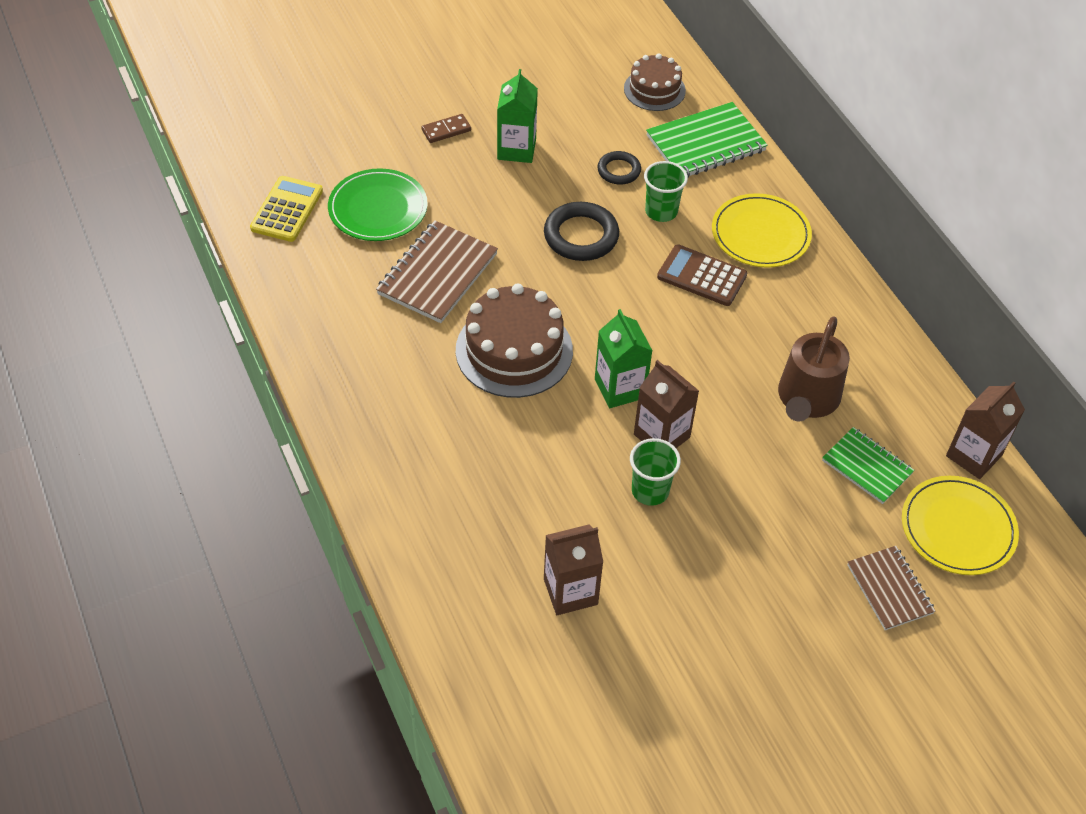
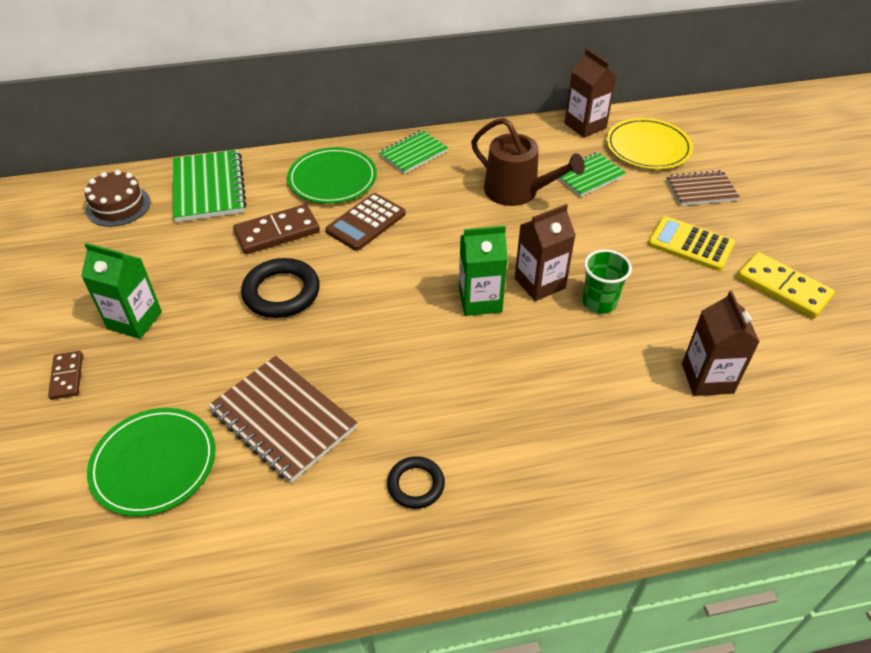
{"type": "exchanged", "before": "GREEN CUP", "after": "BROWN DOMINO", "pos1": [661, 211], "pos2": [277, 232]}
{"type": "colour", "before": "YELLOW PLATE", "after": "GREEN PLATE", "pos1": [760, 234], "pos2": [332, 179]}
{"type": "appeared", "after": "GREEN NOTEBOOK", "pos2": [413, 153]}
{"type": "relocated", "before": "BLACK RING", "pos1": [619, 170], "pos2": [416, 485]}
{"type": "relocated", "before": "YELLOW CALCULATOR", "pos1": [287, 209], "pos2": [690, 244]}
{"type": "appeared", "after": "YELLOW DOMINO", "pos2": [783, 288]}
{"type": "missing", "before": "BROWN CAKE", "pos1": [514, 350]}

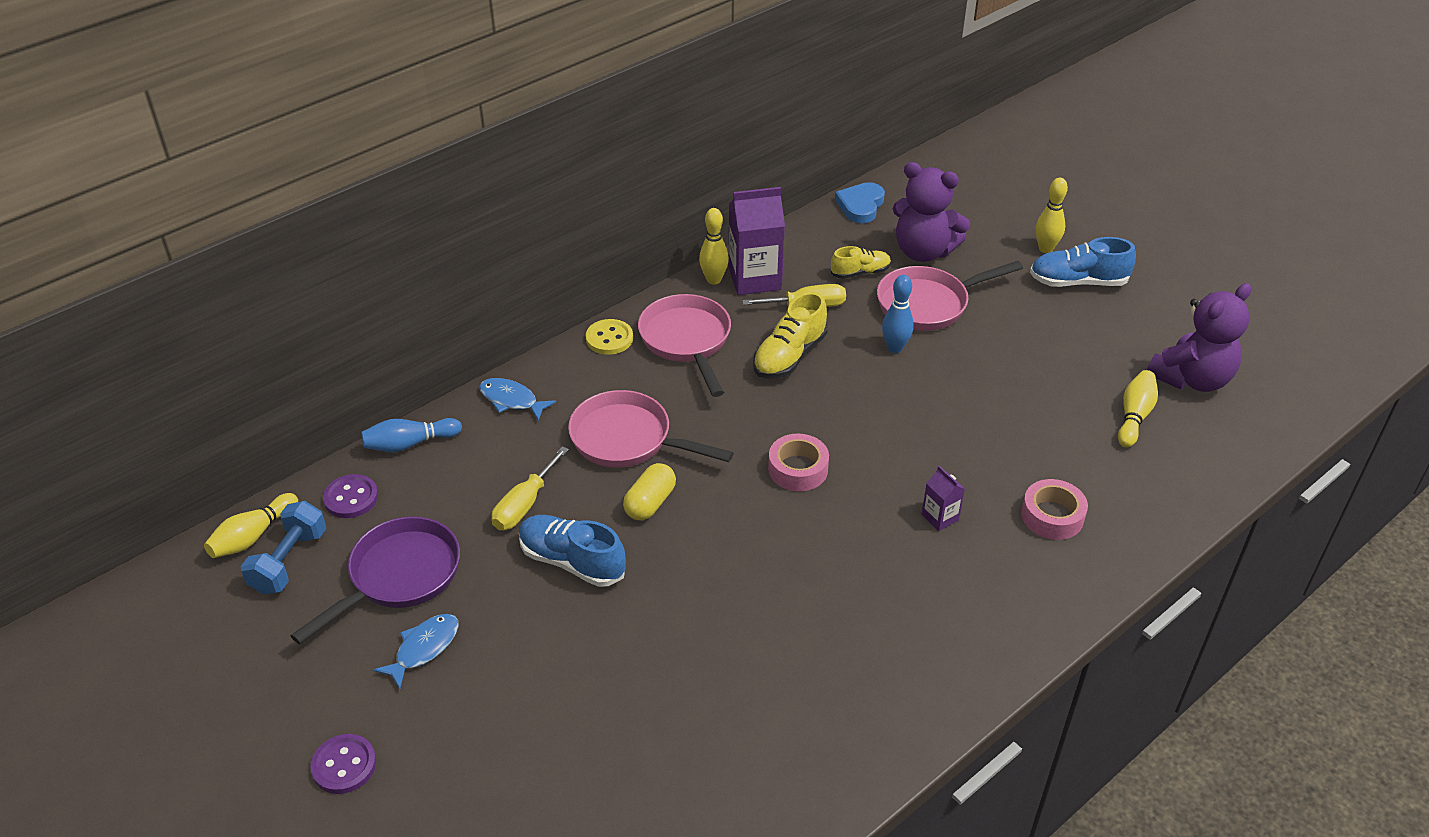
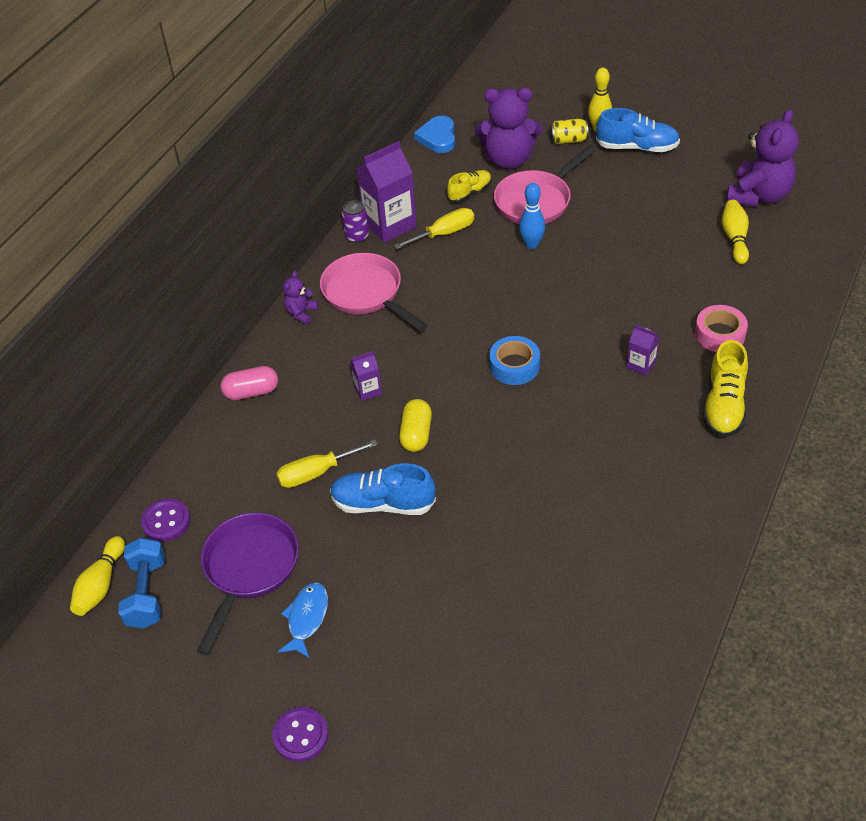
{"type": "exchanged", "before": "BLUE FISH", "after": "PINK CAPSULE", "pos1": [511, 400], "pos2": [251, 392]}
{"type": "spun", "before": "YELLOW SCREWDRIVER", "pos1": [524, 505], "pos2": [316, 473], "turn": 60}
{"type": "exchanged", "before": "YELLOW BUTTON", "after": "PURPLE TEDDY BEAR", "pos1": [609, 338], "pos2": [301, 313]}
{"type": "exchanged", "before": "YELLOW BOWLING PIN", "after": "PURPLE CAN", "pos1": [713, 280], "pos2": [357, 236]}
{"type": "exchanged", "before": "PINK PAN", "after": "PURPLE CARTON", "pos1": [628, 439], "pos2": [367, 390]}
{"type": "colour", "before": "PINK TAPE", "after": "BLUE TAPE", "pos1": [798, 469], "pos2": [514, 366]}
{"type": "appeared", "after": "YELLOW CAN", "pos2": [568, 140]}
{"type": "spun", "before": "BLUE SHOE", "pos1": [1078, 282], "pos2": [637, 147], "turn": -150}
{"type": "relocated", "before": "YELLOW SHOE", "pos1": [789, 356], "pos2": [724, 405]}
{"type": "missing", "before": "BLUE BOWLING PIN", "pos1": [410, 444]}

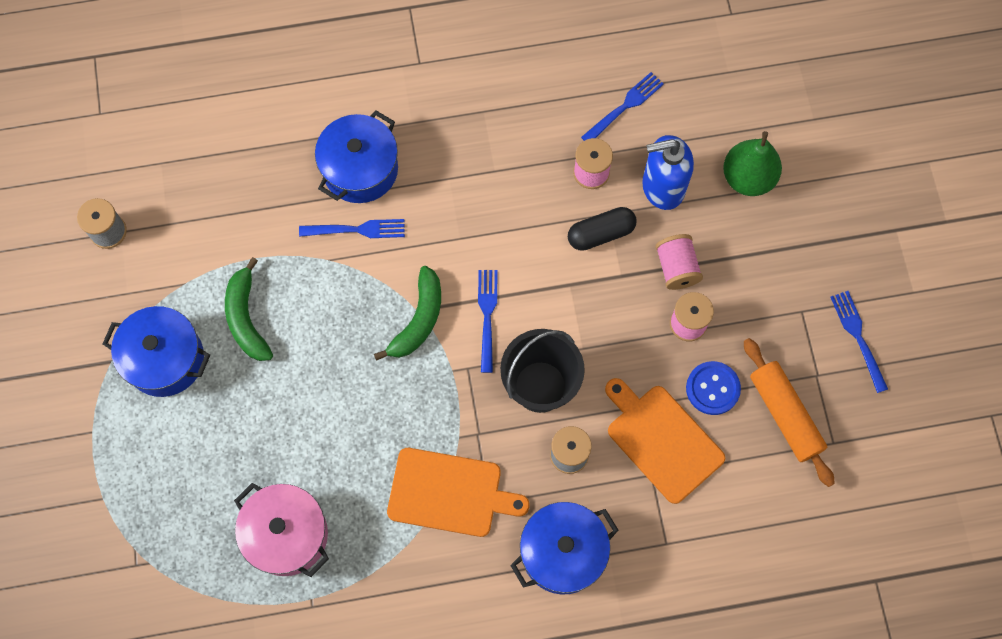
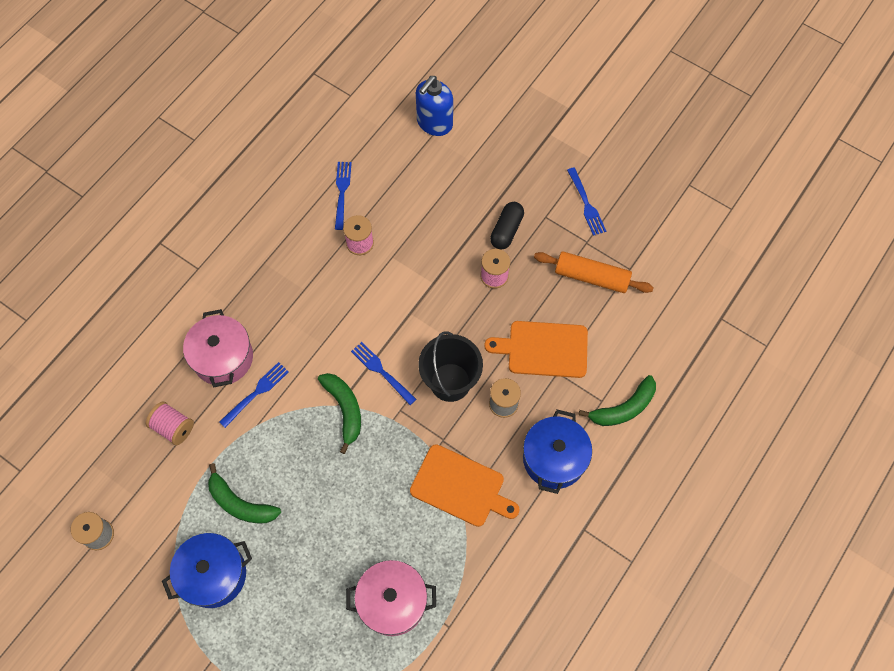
{"type": "relocated", "before": "PINK SPOOL", "pos1": [676, 268], "pos2": [173, 427]}
{"type": "colour", "before": "BLUE POT", "after": "PINK POT", "pos1": [360, 169], "pos2": [223, 358]}
{"type": "spun", "before": "ORANGE CUTTING BOARD", "pos1": [449, 493], "pos2": [460, 487], "turn": 60}
{"type": "relocated", "before": "BLUE SOAP DISPENSER", "pos1": [662, 187], "pos2": [434, 123]}
{"type": "relocated", "before": "BLACK CAPSULE", "pos1": [601, 233], "pos2": [506, 230]}
{"type": "spun", "before": "BLUE FORK", "pos1": [858, 337], "pos2": [586, 204], "turn": -135}
{"type": "appeared", "after": "GREEN BANANA", "pos2": [623, 408]}
{"type": "missing", "before": "BLUE BUTTON", "pos1": [712, 388]}
{"type": "missing", "before": "GREEN PEAR", "pos1": [748, 178]}

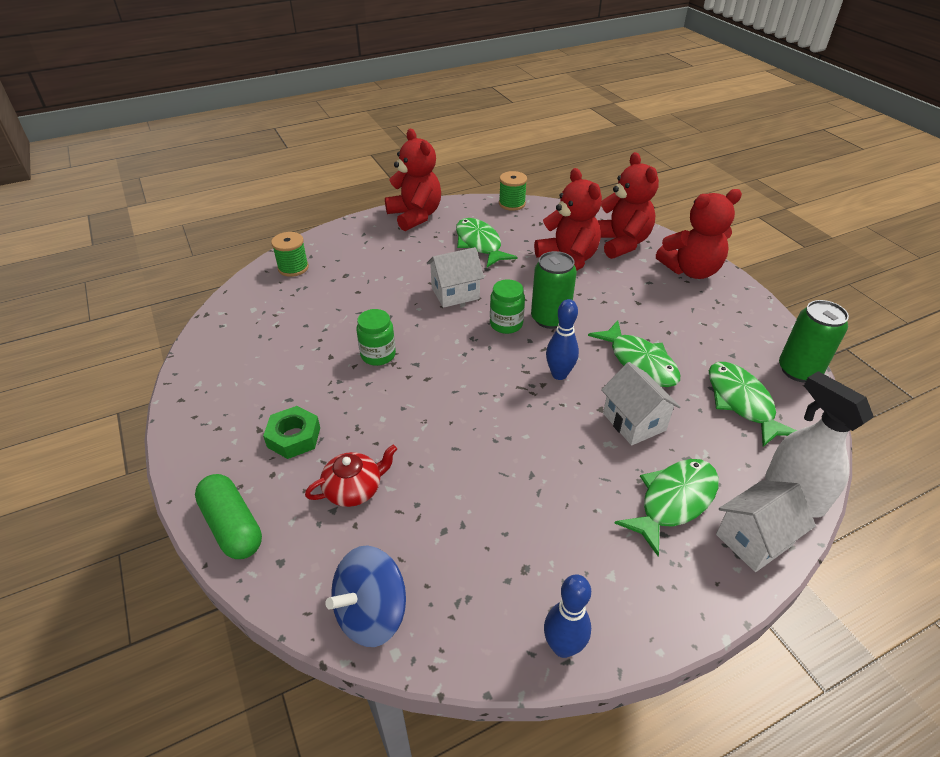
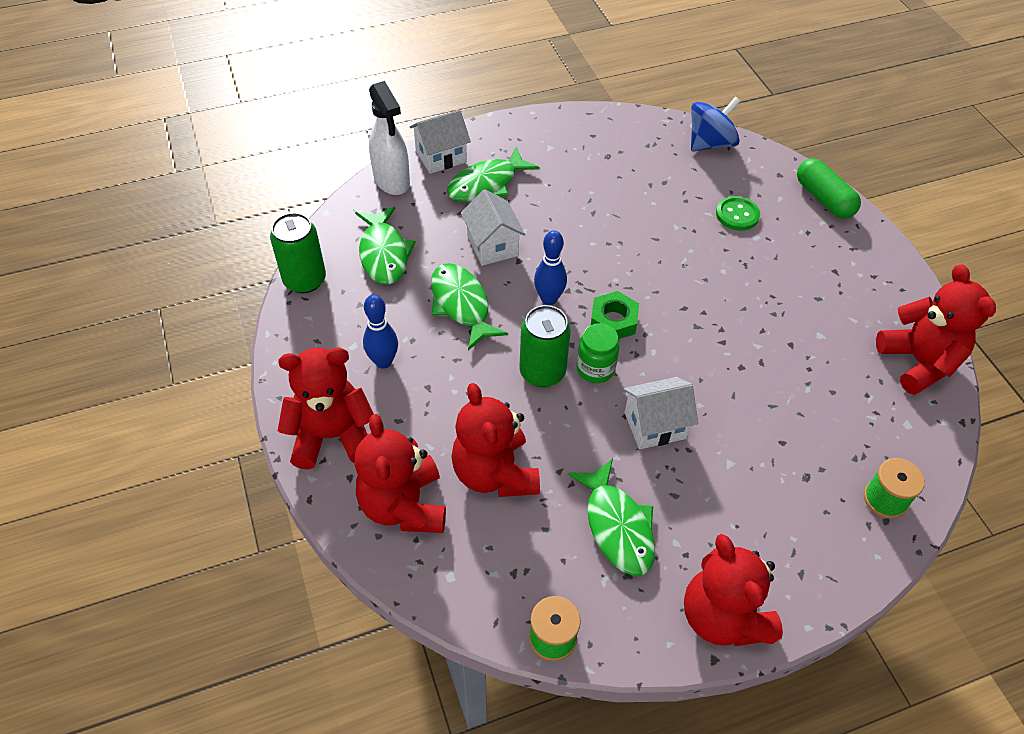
{"type": "relocated", "before": "BLUE BOWLING PIN", "pos1": [563, 647], "pos2": [383, 361]}
{"type": "relocated", "before": "GREEN NUT", "pos1": [294, 437], "pos2": [613, 321]}
{"type": "exchanged", "before": "RED TEAPOT", "after": "GREEN BUTTON", "pos1": [354, 489], "pos2": [737, 215]}
{"type": "appeared", "after": "RED TEDDY BEAR", "pos2": [918, 362]}
{"type": "missing", "before": "GREEN JAR", "pos1": [378, 355]}

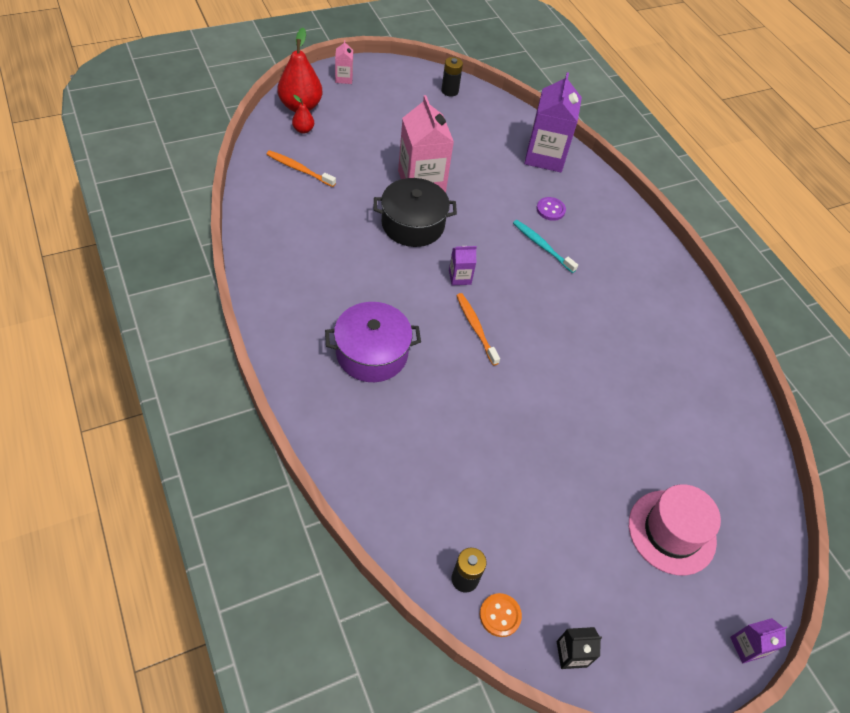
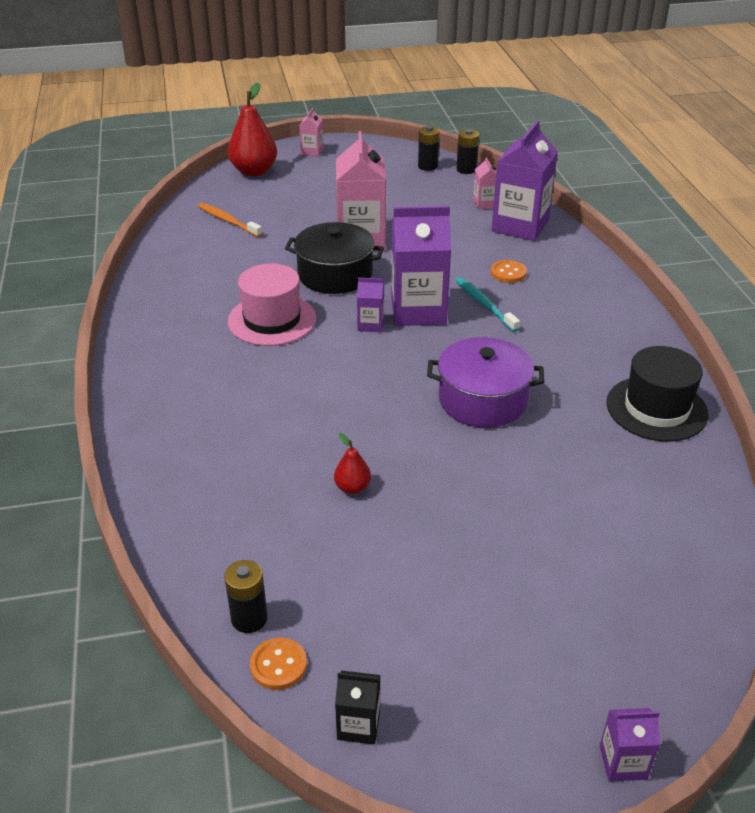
{"type": "relocated", "before": "PINK HAT", "pos1": [672, 532], "pos2": [272, 320]}
{"type": "relocated", "before": "RED PEAR", "pos1": [303, 130], "pos2": [352, 487]}
{"type": "appeared", "after": "PURPLE CARTON", "pos2": [418, 310]}
{"type": "relocated", "before": "PURPLE POT", "pos1": [372, 353], "pos2": [482, 400]}
{"type": "appeared", "after": "BLACK BATTERY", "pos2": [466, 169]}
{"type": "appeared", "after": "PINK CARTON", "pos2": [485, 204]}
{"type": "colour", "before": "PURPLE BUTTON", "after": "ORANGE BUTTON", "pos1": [550, 210], "pos2": [508, 273]}
{"type": "appeared", "after": "BLACK HAT", "pos2": [656, 408]}
{"type": "missing", "before": "ORANGE TOOTHBRUSH", "pos1": [475, 328]}

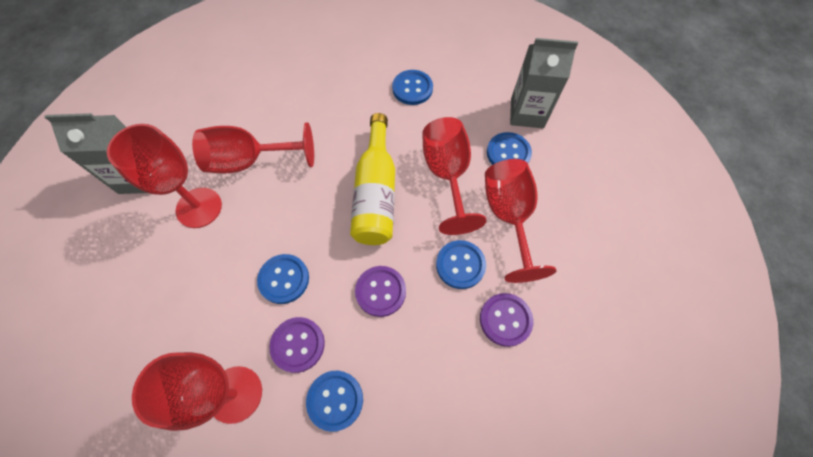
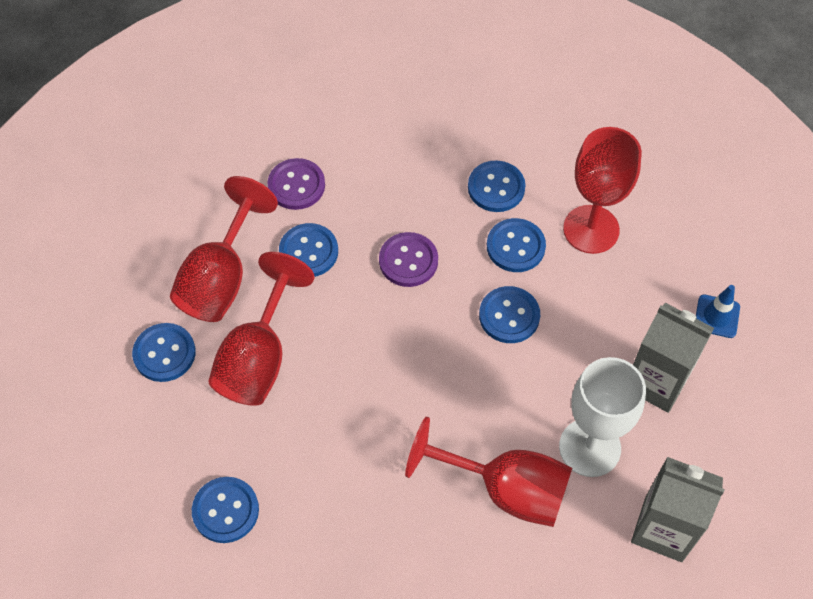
{"type": "colour", "before": "PURPLE BUTTON", "after": "BLUE BUTTON", "pos1": [298, 344], "pos2": [515, 246]}
{"type": "colour", "before": "RED GOBLET", "after": "WHITE GOBLET", "pos1": [199, 207], "pos2": [589, 447]}
{"type": "relocated", "before": "GREY CARTON", "pos1": [527, 113], "pos2": [656, 381]}
{"type": "appeared", "after": "BLUE TRAFFIC CONE", "pos2": [717, 316]}
{"type": "missing", "before": "YELLOW BOTTLE", "pos1": [376, 193]}

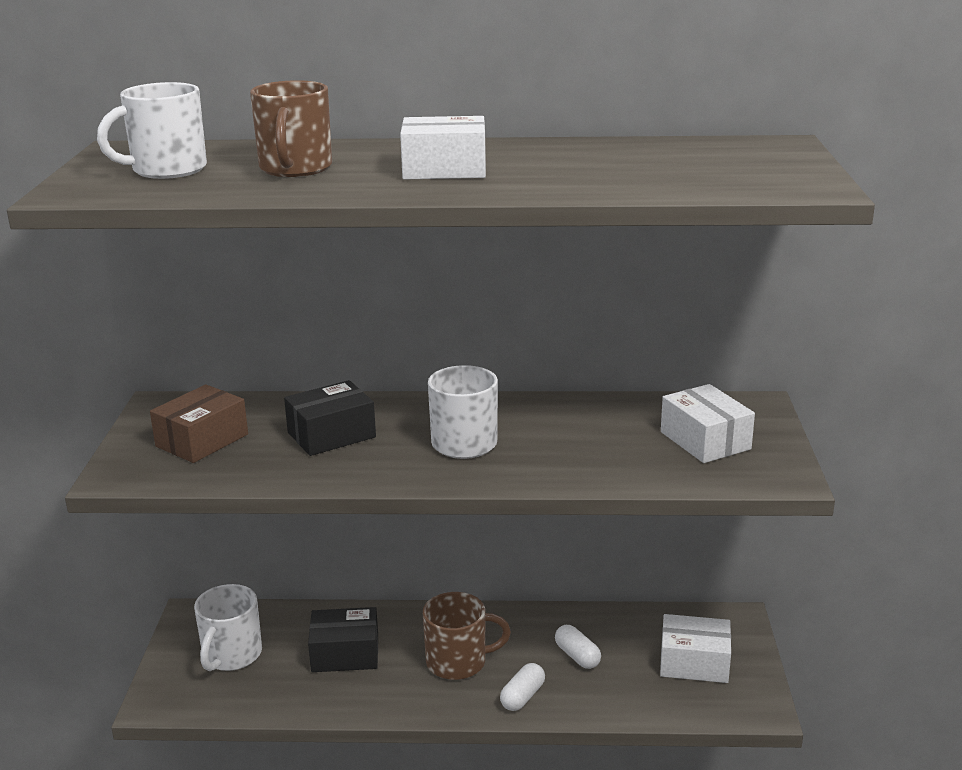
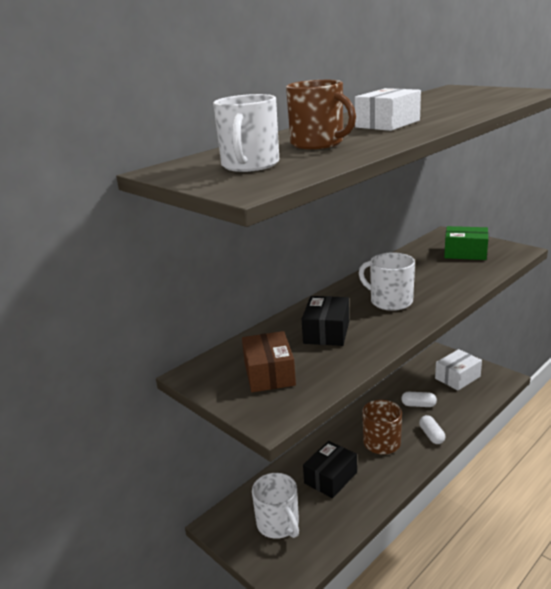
{"type": "colour", "before": "WHITE BOX", "after": "GREEN BOX", "pos1": [705, 440], "pos2": [465, 253]}

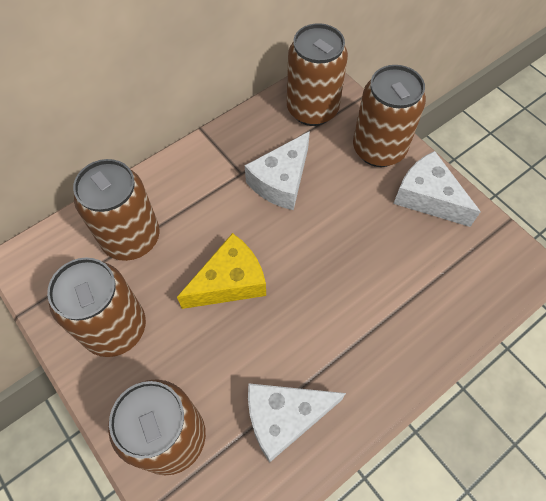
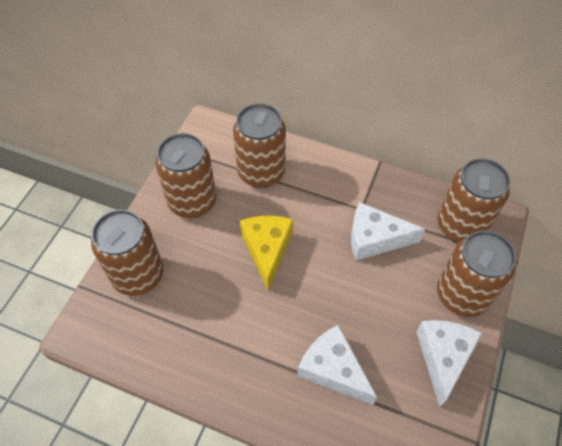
{"type": "spun", "before": "YELLOW CHEESE", "pos1": [230, 282], "pos2": [267, 250], "turn": -120}
{"type": "relocated", "before": "WHITE CHEESE", "pos1": [284, 418], "pos2": [333, 369]}

